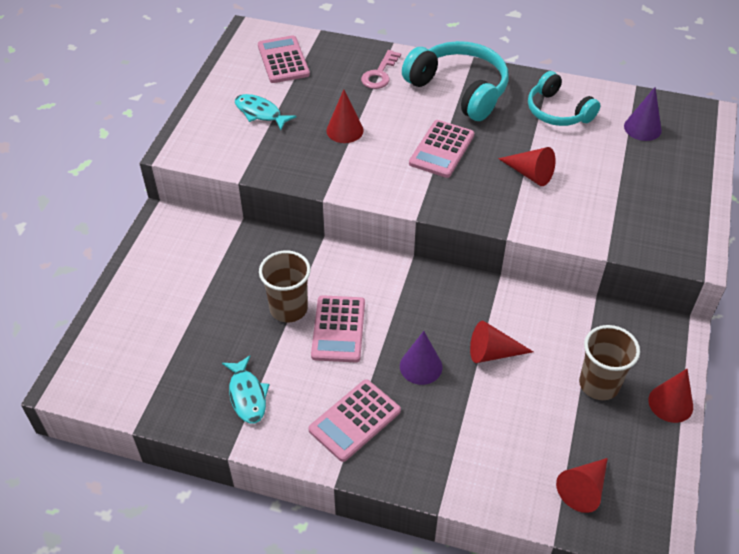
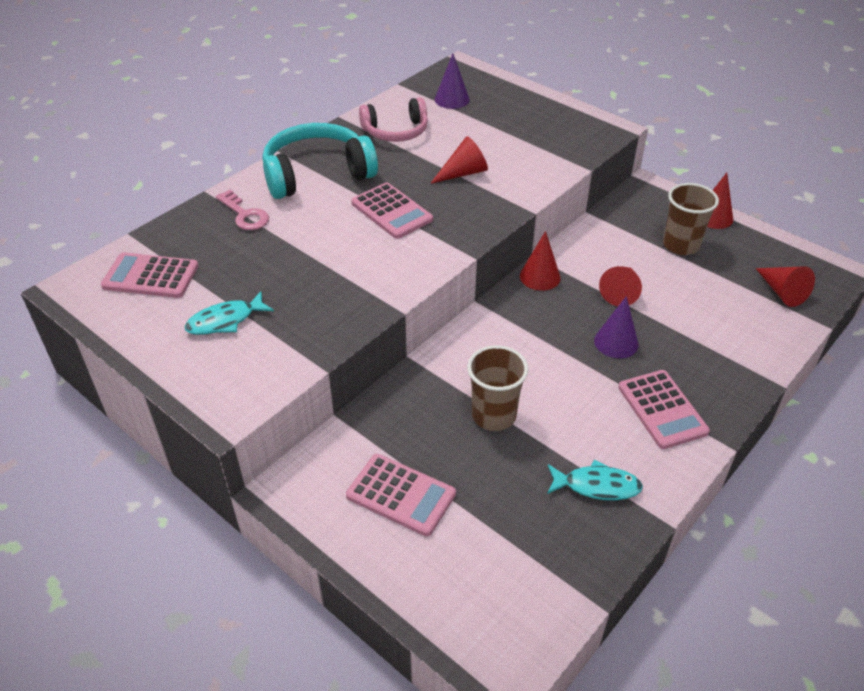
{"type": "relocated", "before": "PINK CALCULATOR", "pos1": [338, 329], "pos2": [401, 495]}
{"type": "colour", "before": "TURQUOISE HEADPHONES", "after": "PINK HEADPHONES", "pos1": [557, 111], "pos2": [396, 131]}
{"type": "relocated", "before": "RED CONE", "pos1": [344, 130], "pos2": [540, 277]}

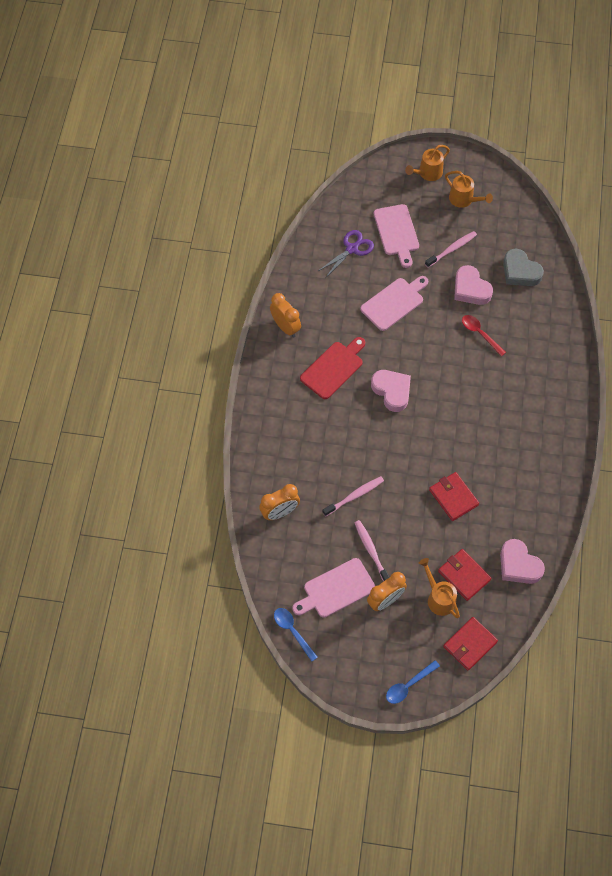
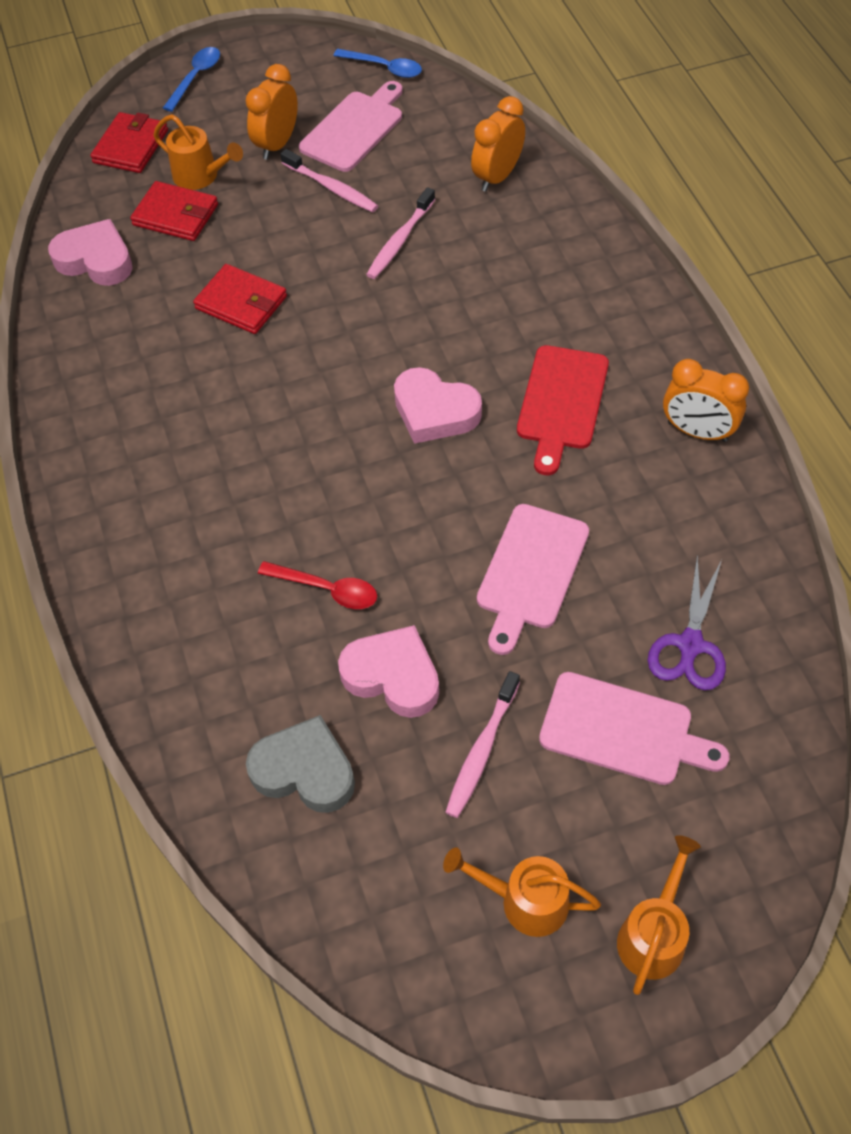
{"type": "spun", "before": "PINK CUTTING BOARD", "pos1": [397, 233], "pos2": [623, 731], "turn": 150}

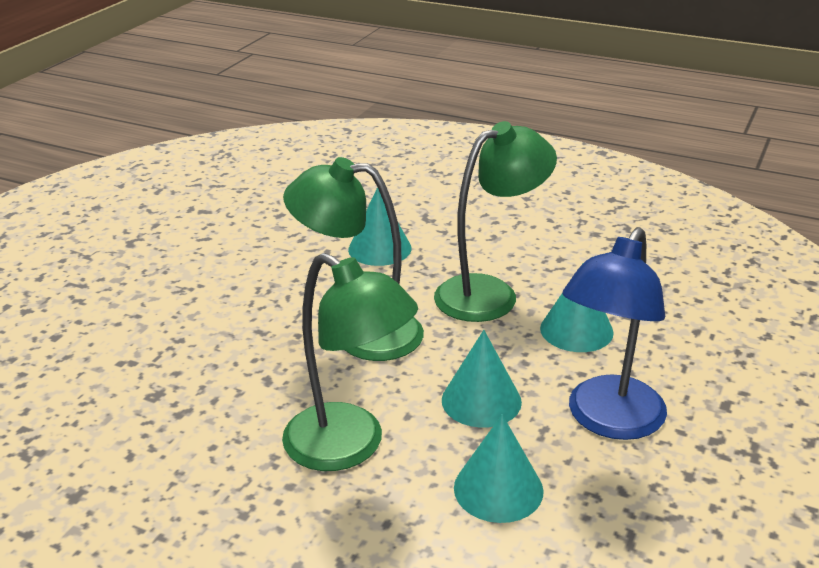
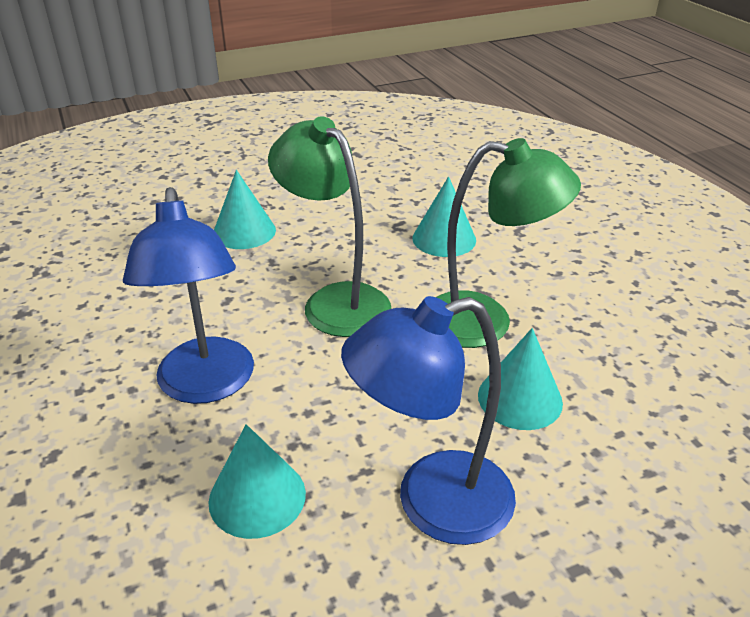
{"type": "colour", "before": "GREEN LAMP", "after": "BLUE LAMP", "pos1": [349, 447], "pos2": [206, 386]}
{"type": "relocated", "before": "TURQUOISE CONE", "pos1": [481, 400], "pos2": [244, 231]}

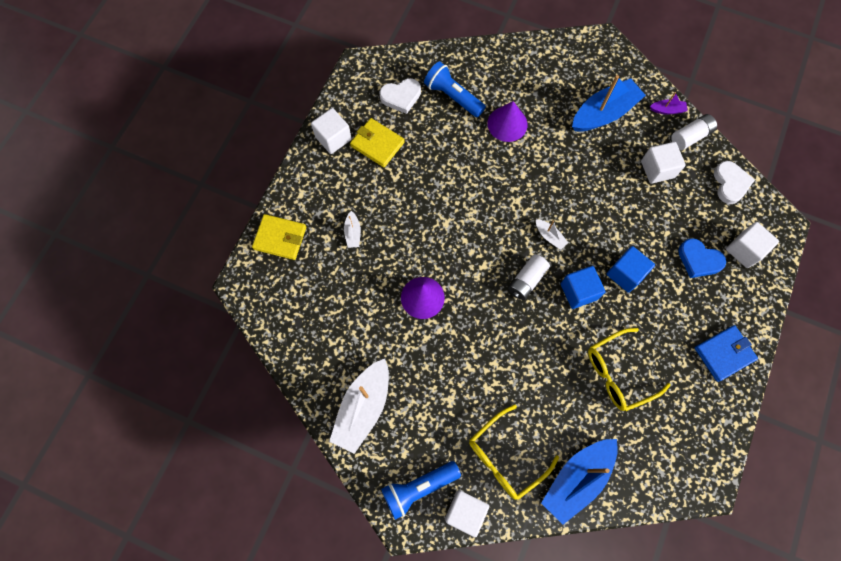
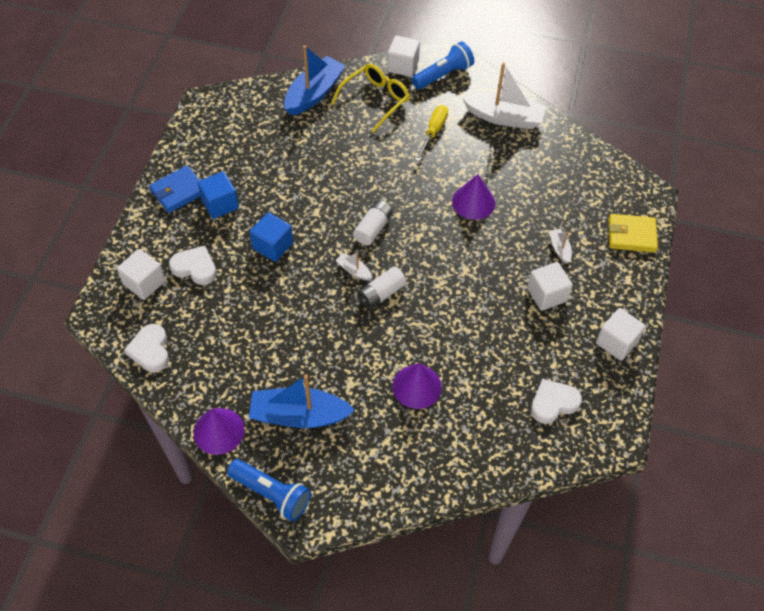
{"type": "colour", "before": "BLUE HEART", "after": "WHITE HEART", "pos1": [699, 260], "pos2": [195, 267]}
{"type": "exchanged", "before": "PURPLE BOAT", "after": "PURPLE CONE", "pos1": [667, 110], "pos2": [219, 431]}
{"type": "relocated", "before": "BLUE CUBE", "pos1": [578, 291], "pos2": [220, 204]}
{"type": "relocated", "before": "BLUE FLASHLIGHT", "pos1": [453, 96], "pos2": [271, 494]}
{"type": "spun", "before": "BLUE BOAT", "pos1": [604, 113], "pos2": [299, 415], "turn": 45}
{"type": "relocated", "before": "WHITE BATTERY", "pos1": [690, 136], "pos2": [381, 294]}
{"type": "appeared", "after": "YELLOW SCREWDRIVER", "pos2": [433, 132]}
{"type": "spun", "before": "WHITE BOAT", "pos1": [363, 408], "pos2": [504, 117], "turn": 90}
{"type": "relocated", "before": "WHITE CUBE", "pos1": [657, 169], "pos2": [546, 294]}
{"type": "missing", "before": "YELLOW WALLET", "pos1": [377, 144]}
{"type": "missing", "before": "YELLOW GLASSES", "pos1": [618, 373]}

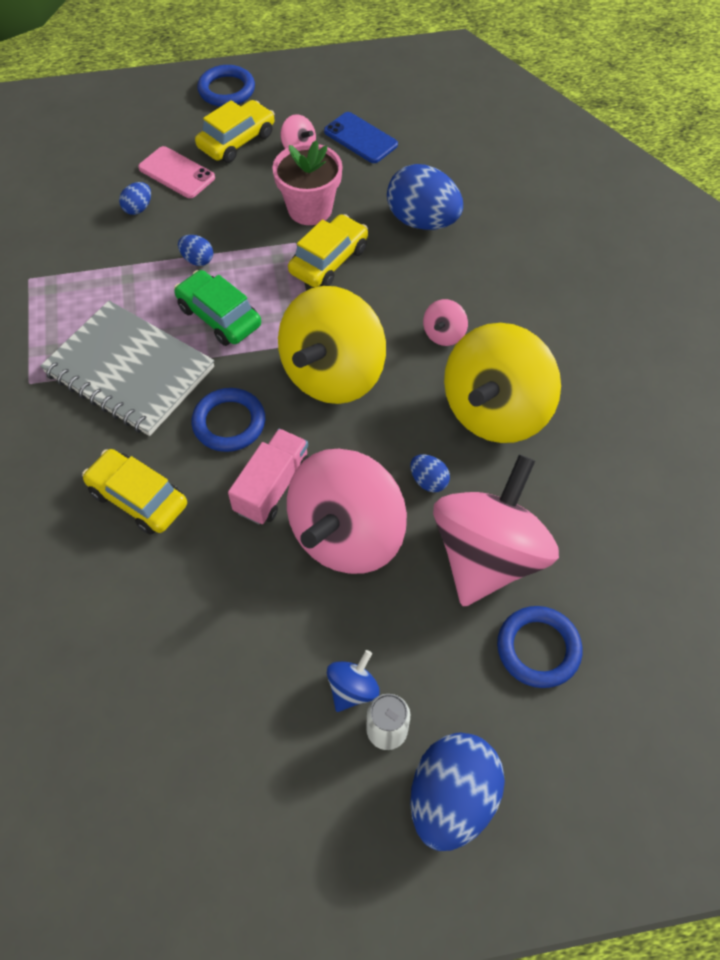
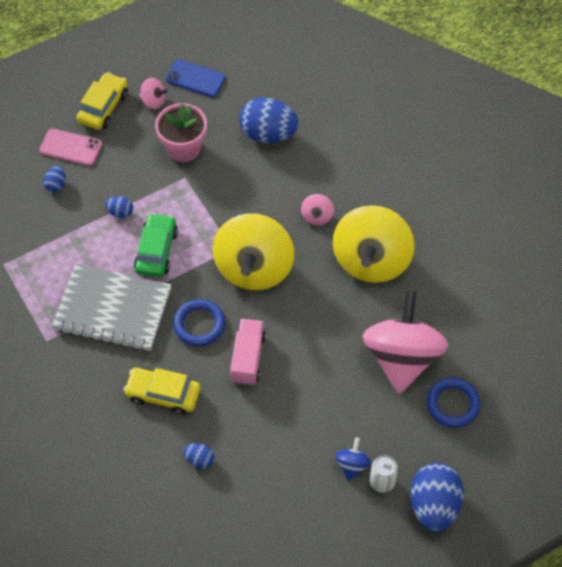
{"type": "spun", "before": "GREEN CAR", "pos1": [219, 316], "pos2": [156, 251], "turn": 75}
{"type": "relocated", "before": "BLUE EGG", "pos1": [428, 481], "pos2": [199, 460]}
{"type": "missing", "before": "BLUE RING", "pos1": [226, 90]}
{"type": "missing", "before": "PINK SPINNING TOP", "pos1": [346, 535]}
{"type": "missing", "before": "YELLOW CAR", "pos1": [329, 260]}

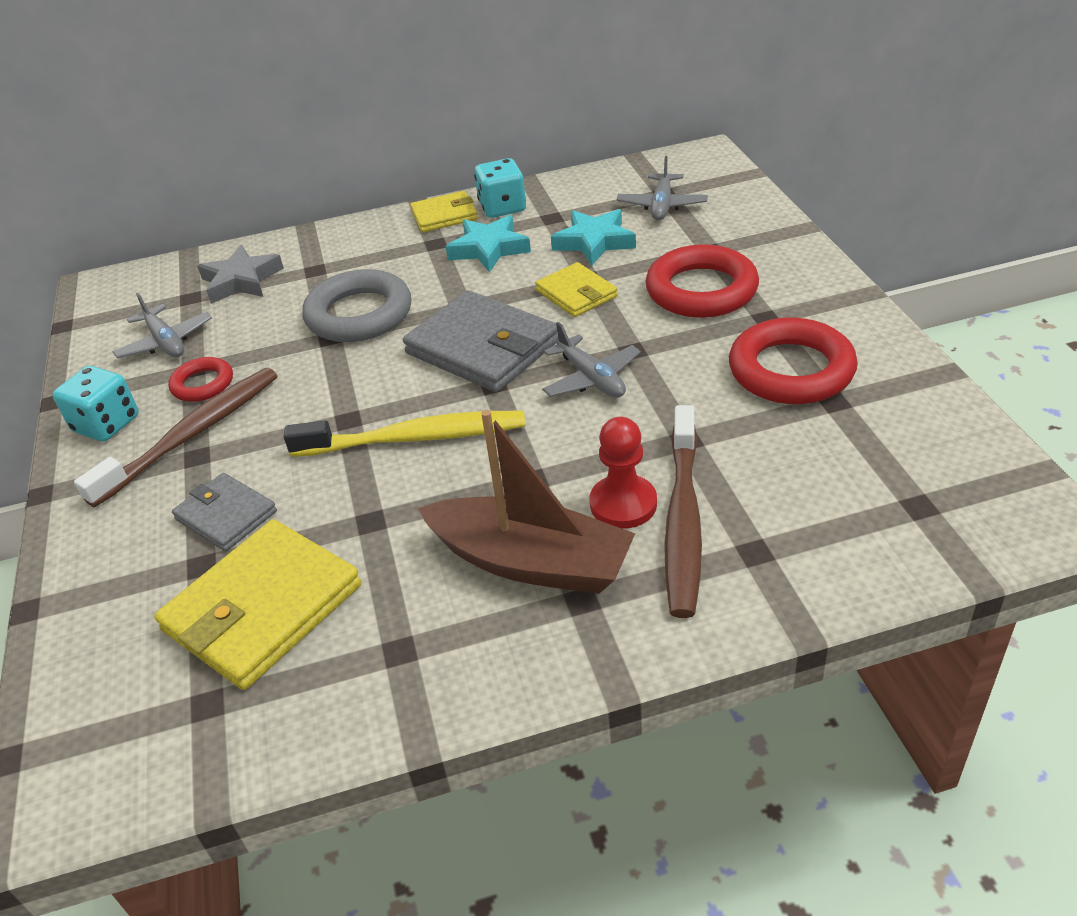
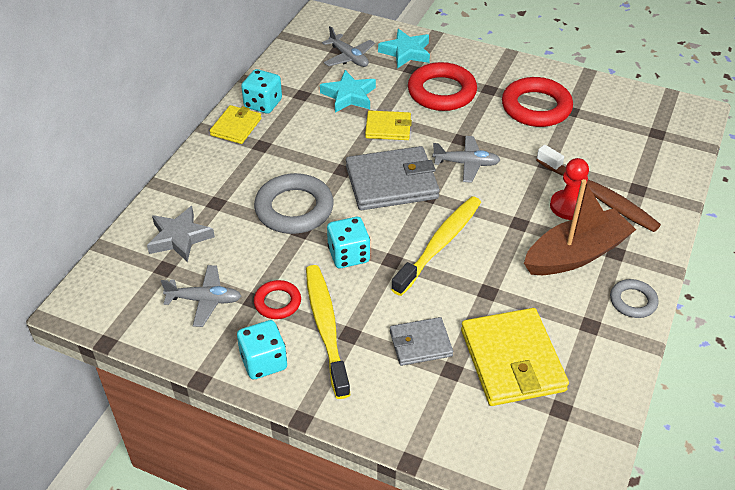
{"type": "colour", "before": "BROWN TOOTHBRUSH", "after": "YELLOW TOOTHBRUSH", "pos1": [192, 435], "pos2": [326, 328]}
{"type": "appeared", "after": "TURQUOISE DICE", "pos2": [348, 255]}
{"type": "relocated", "before": "TURQUOISE STAR", "pos1": [489, 249], "pos2": [406, 52]}
{"type": "appeared", "after": "GREY RING", "pos2": [633, 301]}

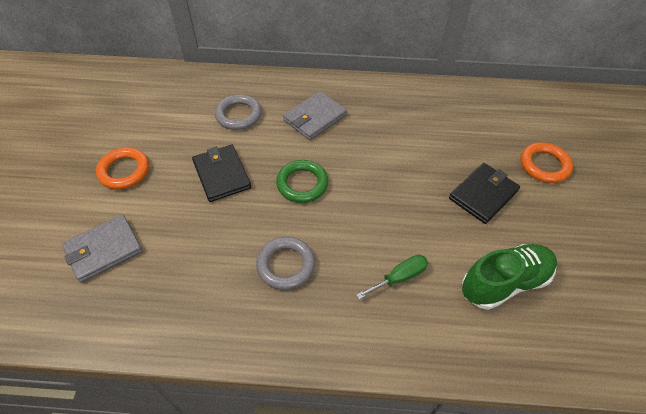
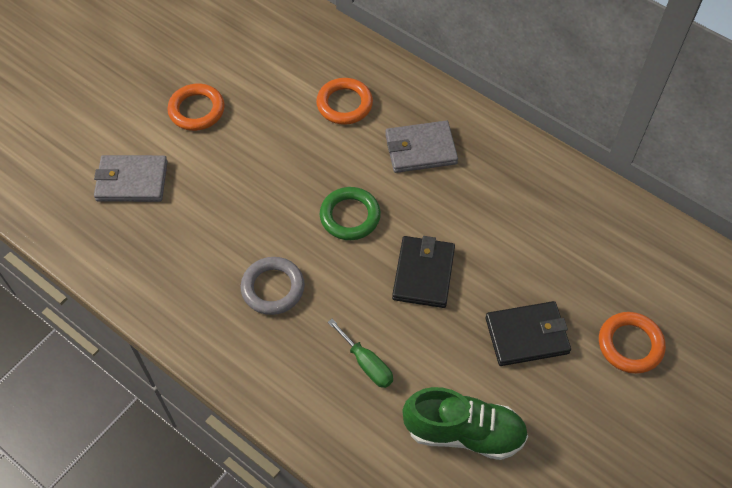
{"type": "colour", "before": "GREY RING", "after": "ORANGE RING", "pos1": [238, 115], "pos2": [344, 104]}
{"type": "spun", "before": "GREEN SCREWDRIVER", "pos1": [399, 277], "pos2": [366, 363], "turn": 45}
{"type": "relocated", "before": "BLACK WALLET", "pos1": [221, 175], "pos2": [423, 273]}

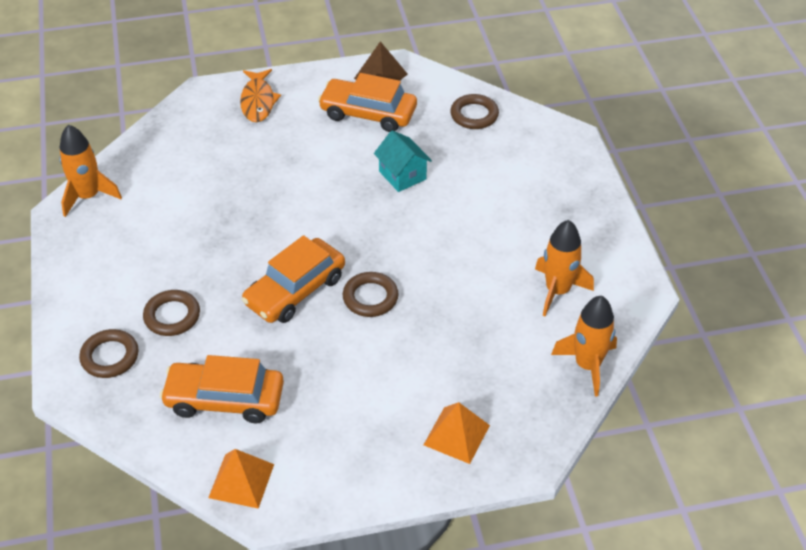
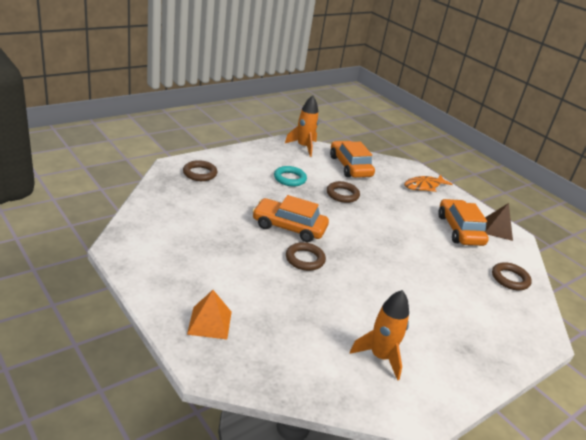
{"type": "appeared", "after": "TURQUOISE RING", "pos2": [289, 179]}
{"type": "relocated", "before": "BROWN RING", "pos1": [172, 316], "pos2": [342, 194]}
{"type": "relocated", "before": "ORANGE CAR", "pos1": [225, 399], "pos2": [350, 166]}
{"type": "missing", "before": "ORANGE PYRAMID", "pos1": [241, 480]}
{"type": "missing", "before": "TURQUOISE HOUSE", "pos1": [402, 175]}
{"type": "missing", "before": "ORANGE ROCKET", "pos1": [587, 365]}

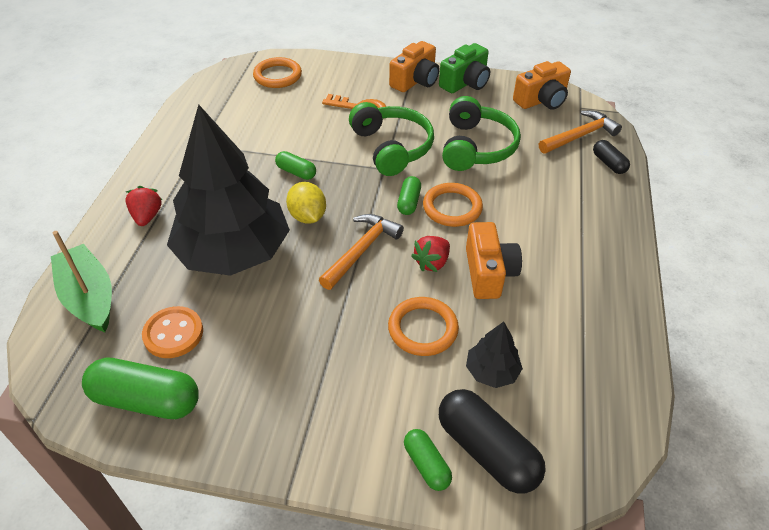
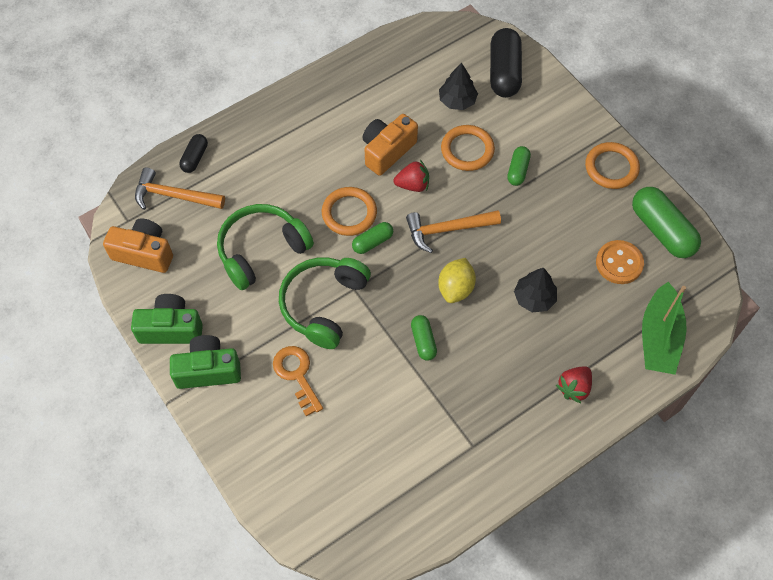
{"type": "colour", "before": "ORANGE CAMERA", "after": "GREEN CAMERA", "pos1": [415, 81], "pos2": [208, 370]}
{"type": "relocated", "before": "GREEN CAPSULE", "pos1": [426, 465], "pos2": [517, 170]}
{"type": "size", "before": "BLACK TREE", "pos1": [234, 252], "pos2": [534, 298], "scale": 0.41}
{"type": "relocated", "before": "ORANGE RING", "pos1": [277, 76], "pos2": [611, 167]}

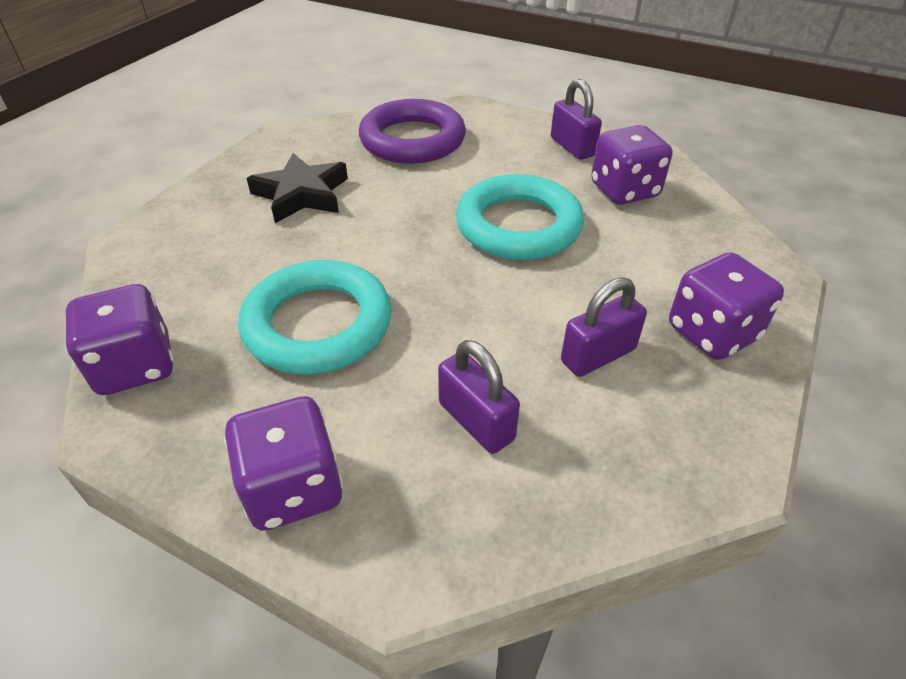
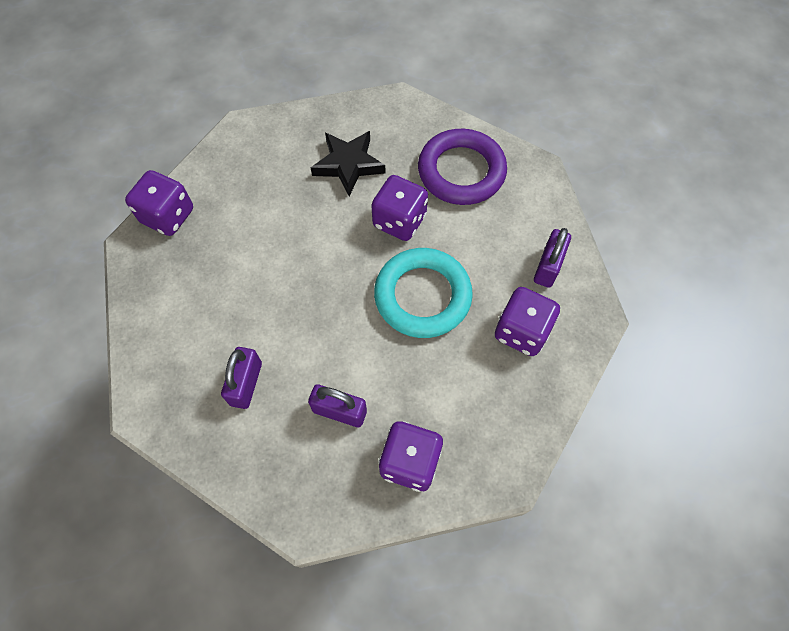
{"type": "relocated", "before": "PURPLE DICE", "pos1": [293, 488], "pos2": [399, 221]}
{"type": "missing", "before": "TURQUOISE RING", "pos1": [318, 324]}

